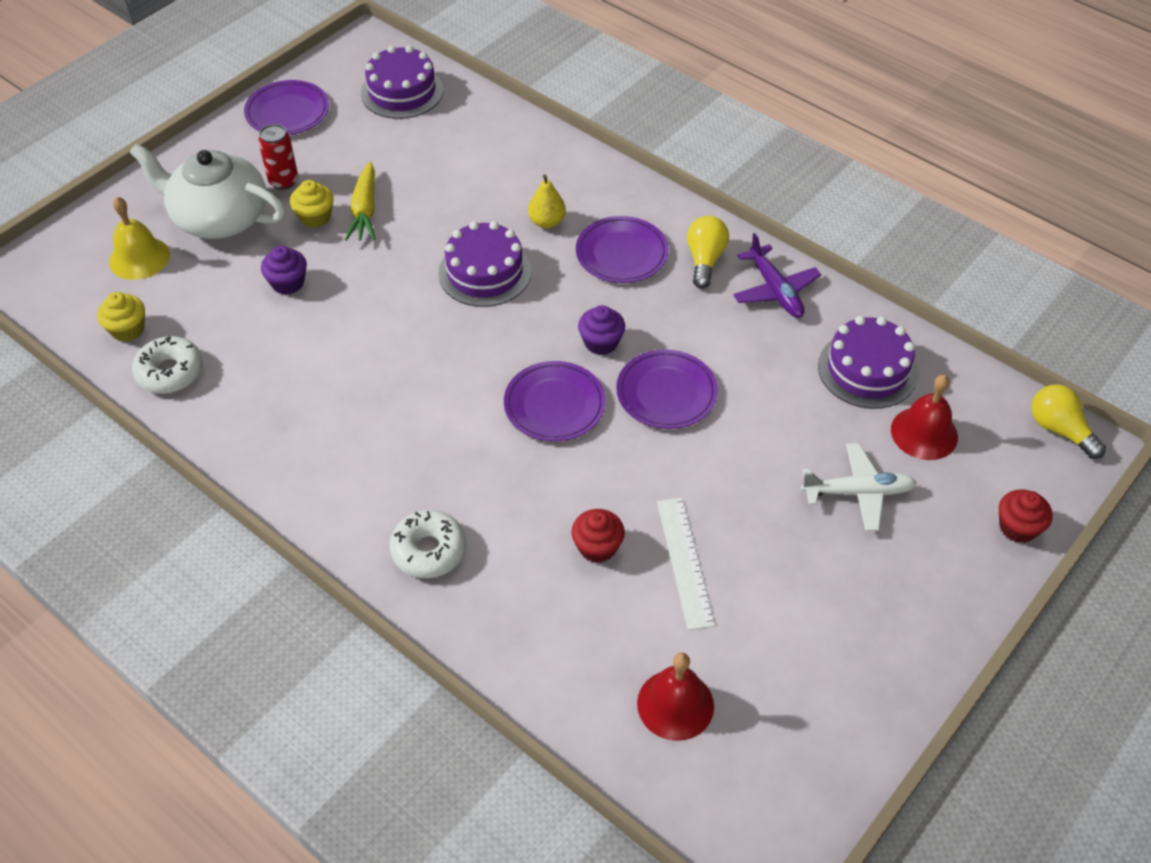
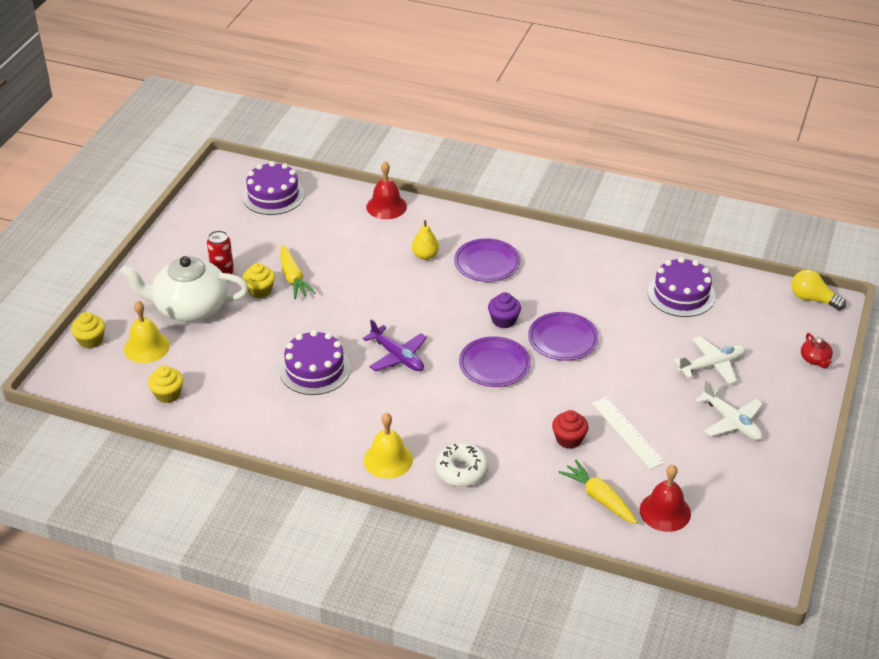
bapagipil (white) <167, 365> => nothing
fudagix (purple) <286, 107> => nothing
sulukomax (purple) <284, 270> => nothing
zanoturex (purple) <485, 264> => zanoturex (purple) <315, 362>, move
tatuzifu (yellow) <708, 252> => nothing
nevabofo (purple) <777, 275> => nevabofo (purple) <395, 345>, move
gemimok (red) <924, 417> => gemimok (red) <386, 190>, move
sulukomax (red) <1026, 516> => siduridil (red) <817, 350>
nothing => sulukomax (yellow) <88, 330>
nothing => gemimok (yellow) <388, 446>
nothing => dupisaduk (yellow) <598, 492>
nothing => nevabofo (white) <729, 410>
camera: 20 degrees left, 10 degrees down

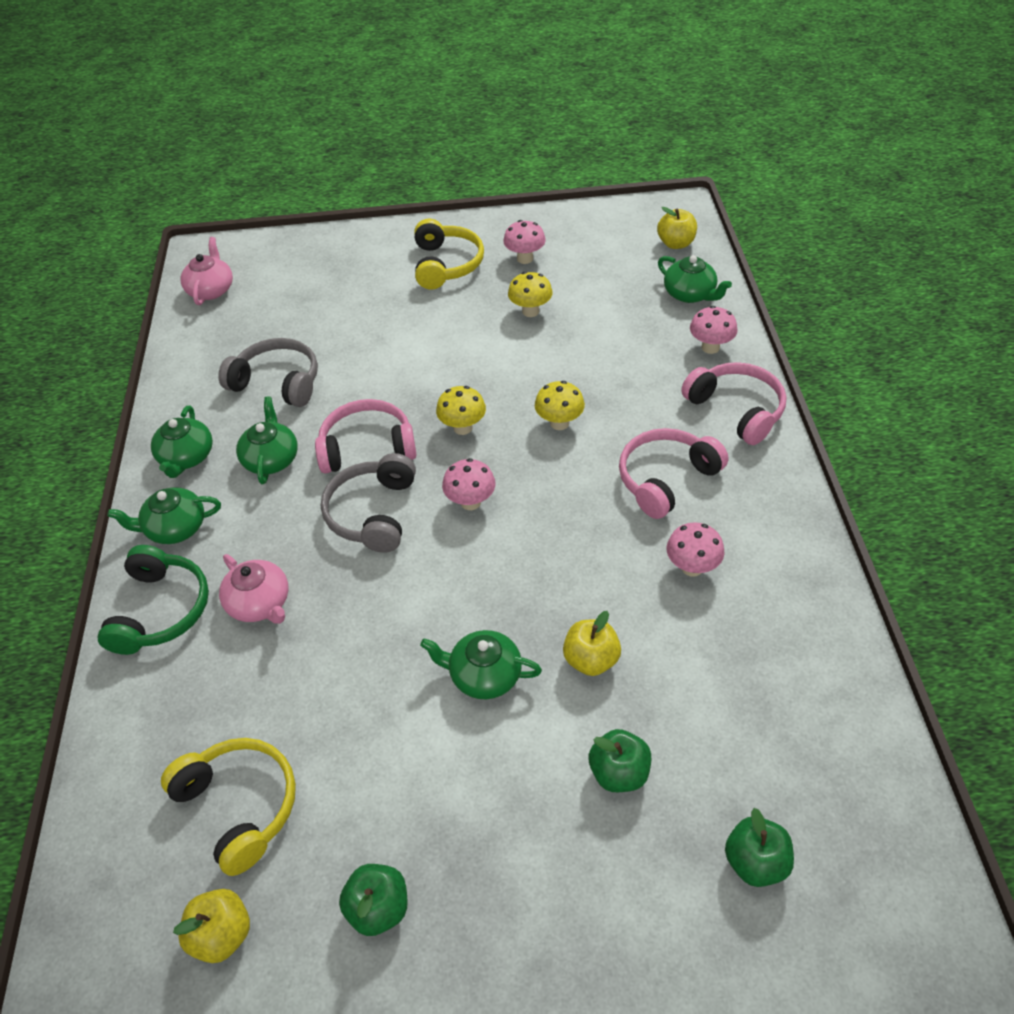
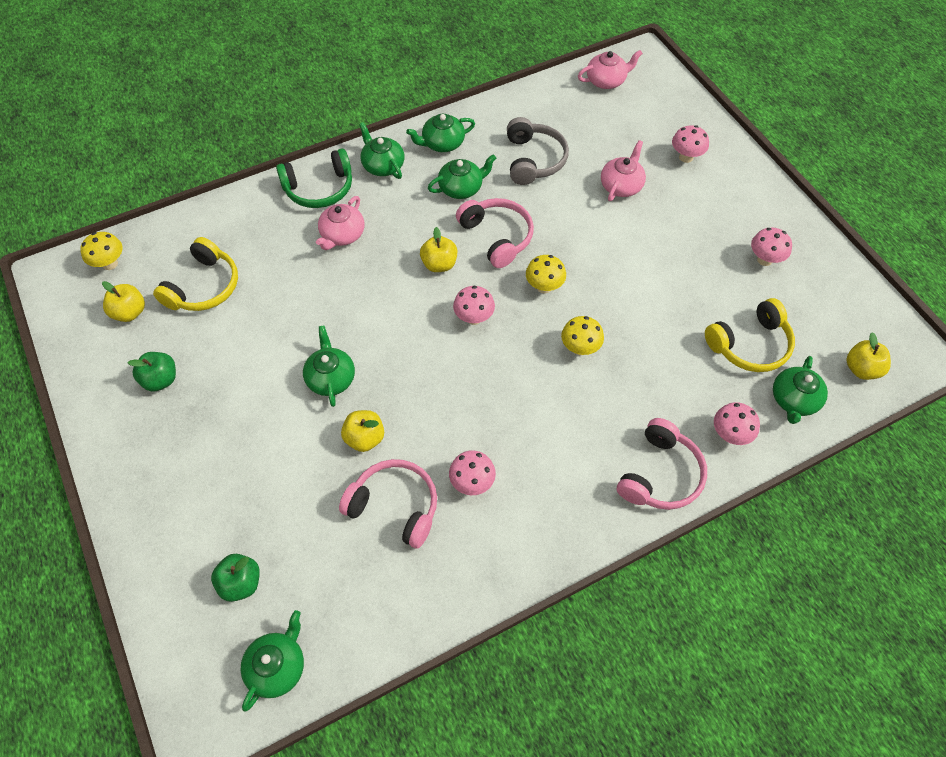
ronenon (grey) <368, 503> => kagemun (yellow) <439, 249>
ronenon (yellow) <449, 254> => ronenon (yellow) <750, 335>, move
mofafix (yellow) <530, 294> => mofafix (yellow) <101, 251>, move
kagemun (green) <620, 760> => nothing
ronenon (pink) <674, 473> => ronenon (pink) <388, 503>, move
nothing => siduridil (green) <272, 661>
nothing => siduridil (pink) <623, 170>
nothing => mofafix (pink) <690, 144>
camera: 65 degrees right, 10 degrees up

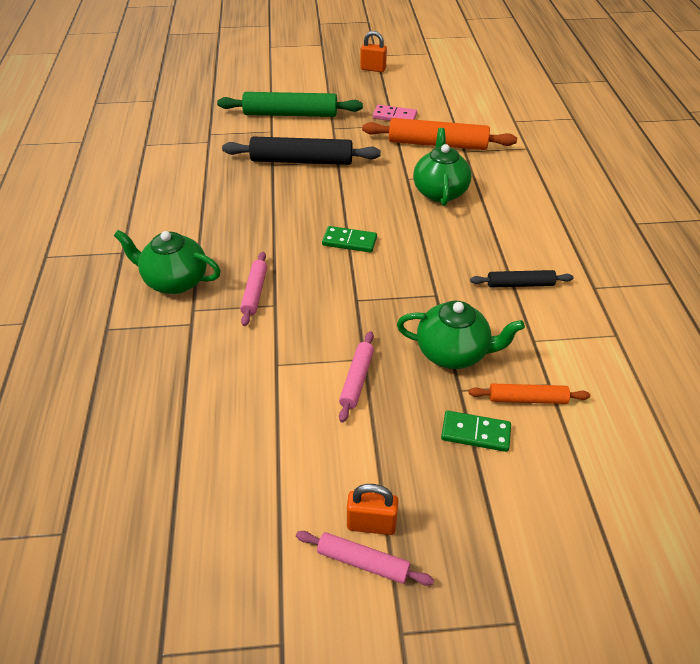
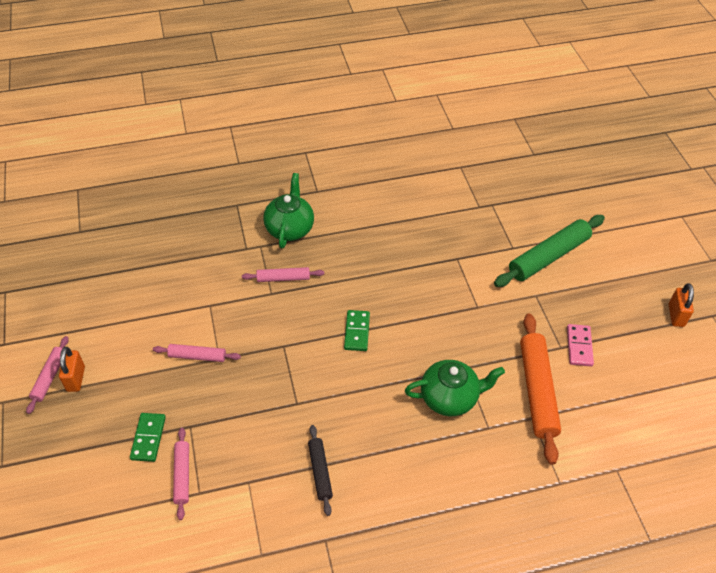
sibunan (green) <290, 104> => sibunan (green) <549, 251>, 60 degrees clockwise
sibunan (black) <301, 150> => nothing
siduridil (green) <461, 335> => nothing
sibunan (orange) <530, 394> => sibunan (pink) <181, 474>
camera: 80 degrees right, 5 degrees up

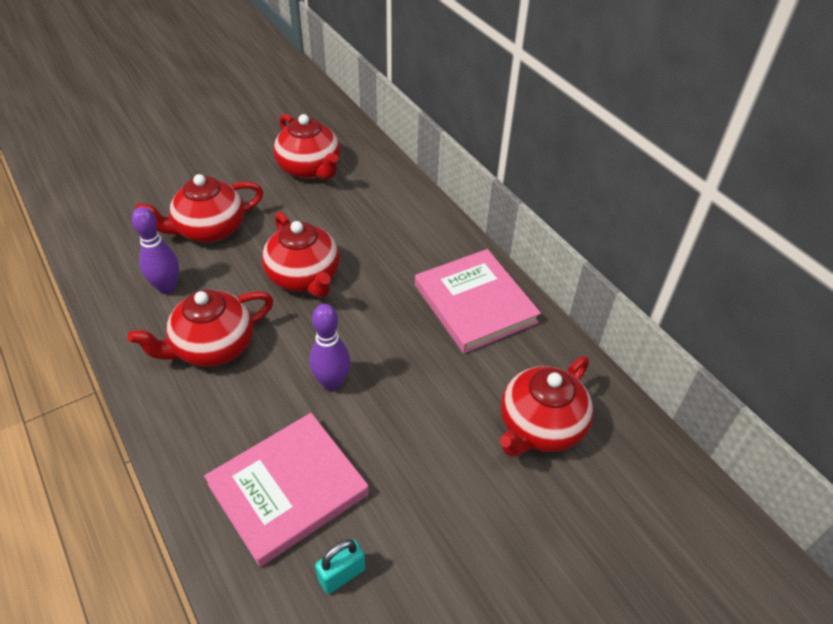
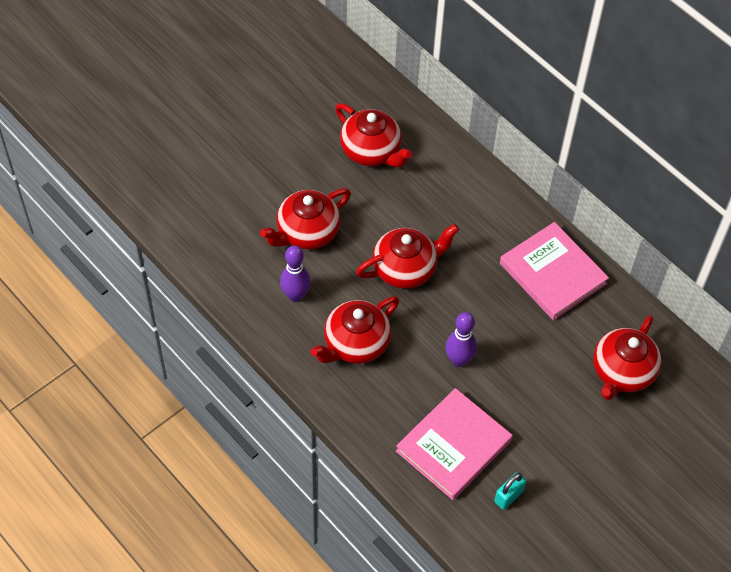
siduridil (red) <301, 255> => siduridil (red) <407, 256>, 75 degrees counterclockwise
camera: 10 degrees left, 10 degrees up

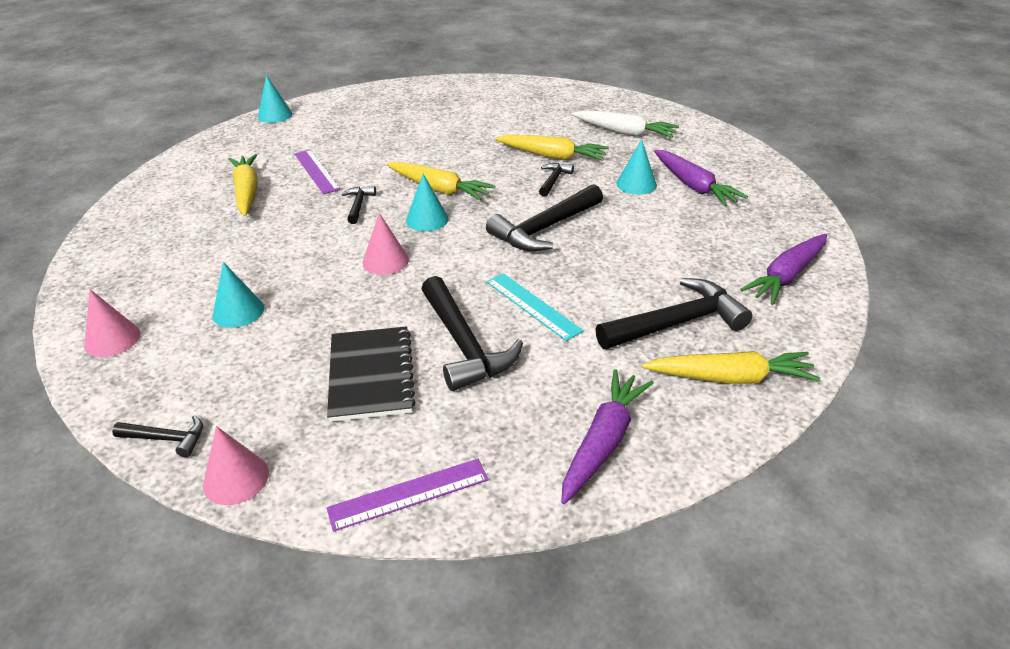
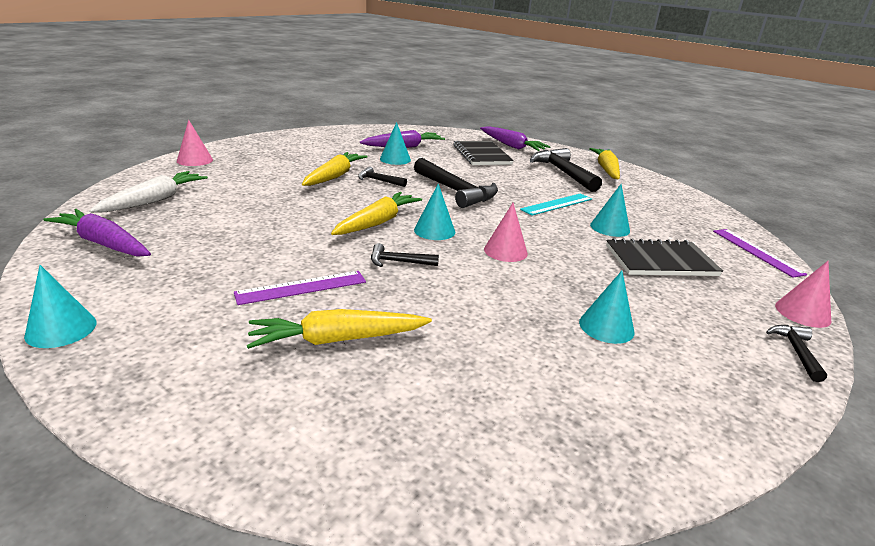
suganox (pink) <112, 323> => suganox (pink) <195, 143>, move
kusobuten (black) <472, 333> => suganox (turquoise) <610, 210>
dupisaduk (purple) <607, 436> => dupisaduk (purple) <97, 233>, move
dupisaduk (white) <625, 124> => dupisaduk (white) <148, 192>, move
nothing => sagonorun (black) <483, 153>
camera: 90 degrees left, 10 degrees down

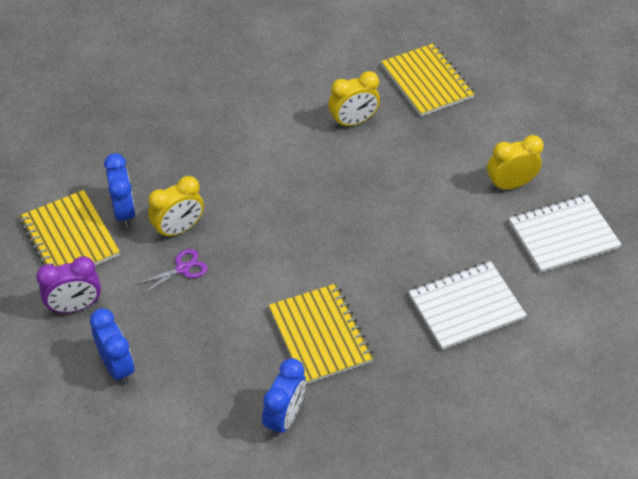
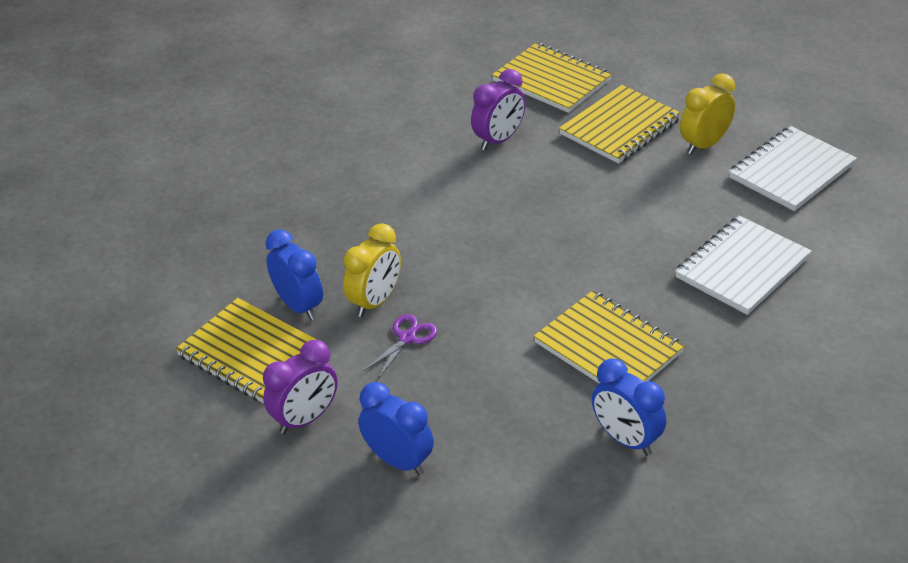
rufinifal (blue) <284, 397> => rufinifal (blue) <629, 406>, 135 degrees clockwise
rufinifal (yellow) <354, 99> => rufinifal (purple) <498, 109>
nothing => sagonorun (yellow) <620, 124>
camera: 20 degrees left, 10 degrees down

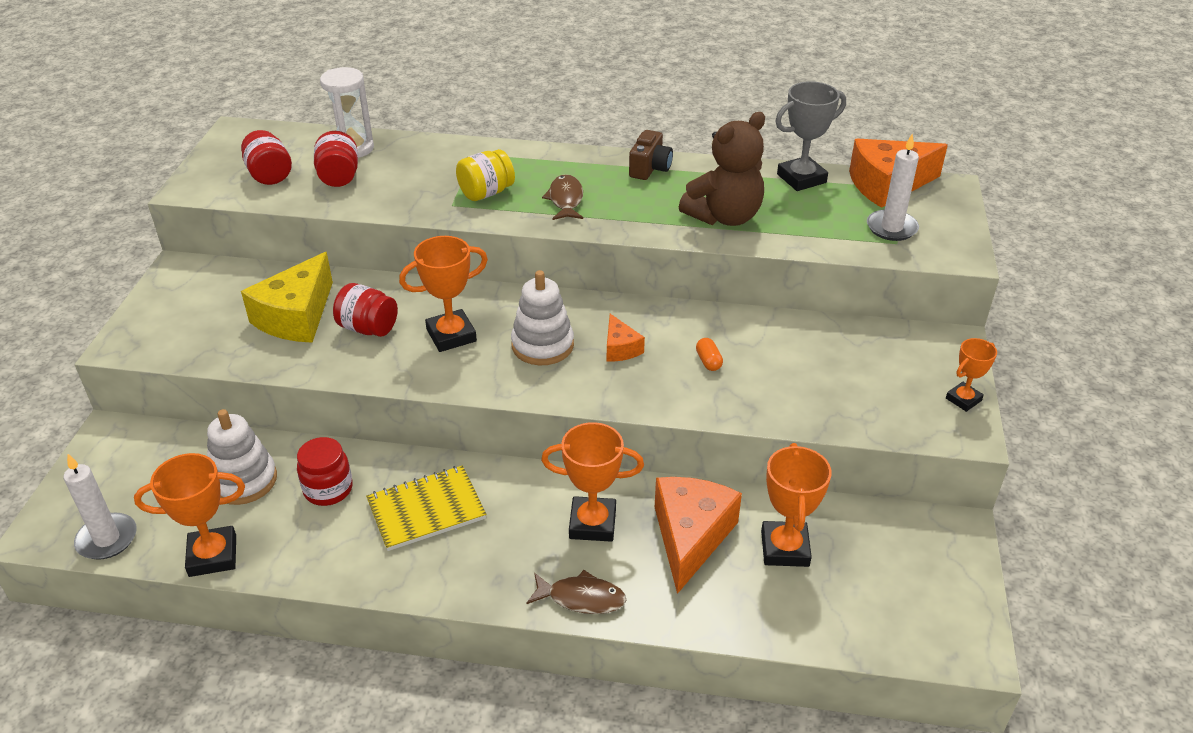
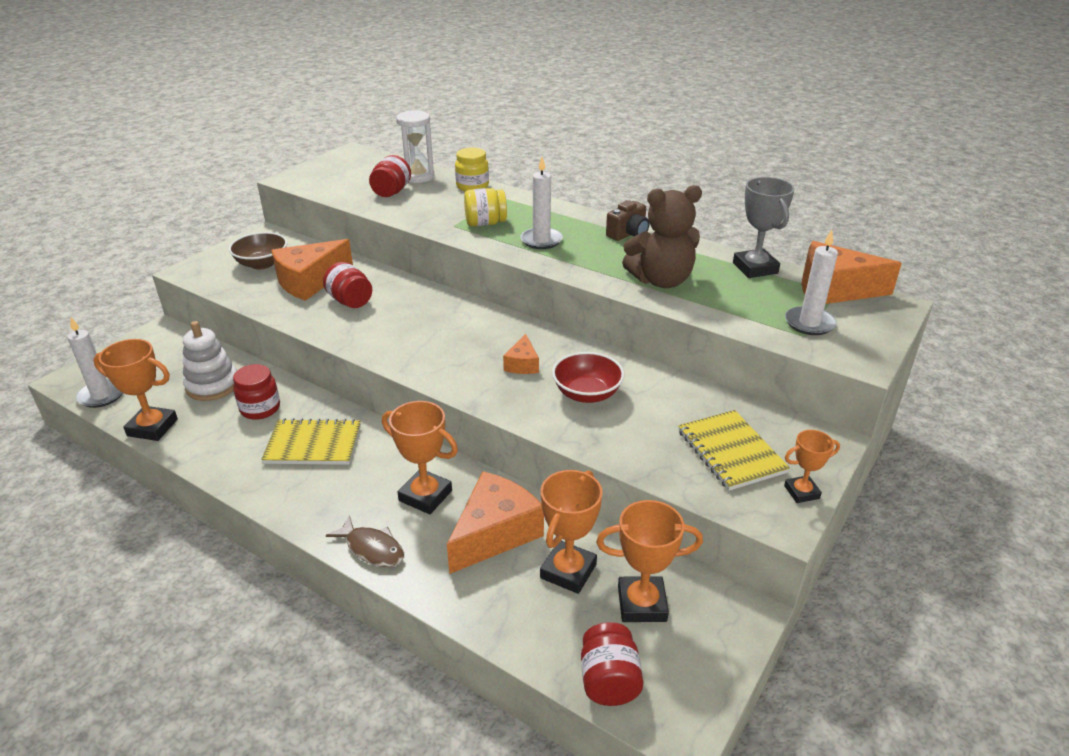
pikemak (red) <266, 157> => pikemak (red) <612, 664>, move
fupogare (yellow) <287, 297> => fupogare (orange) <312, 270>
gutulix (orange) <443, 294> => gutulix (orange) <649, 561>, move
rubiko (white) <542, 317> => nothing
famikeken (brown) <562, 197> => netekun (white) <541, 203>
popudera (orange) <709, 354> => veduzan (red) <588, 377>
gutulix (grey) <810, 136> => gutulix (grey) <764, 227>, 75 degrees clockwise
nothing => veduzan (brown) <258, 250>
nothing => pikemak (yellow) <472, 170>
nothing => sagonorun (yellow) <734, 450>
camera: 25 degrees right, 5 degrees down

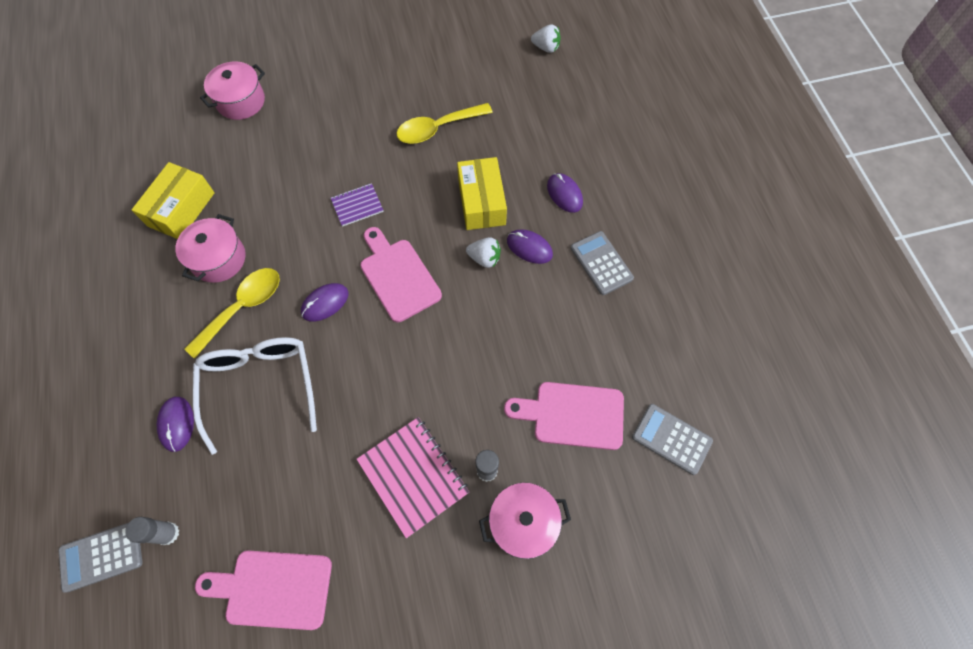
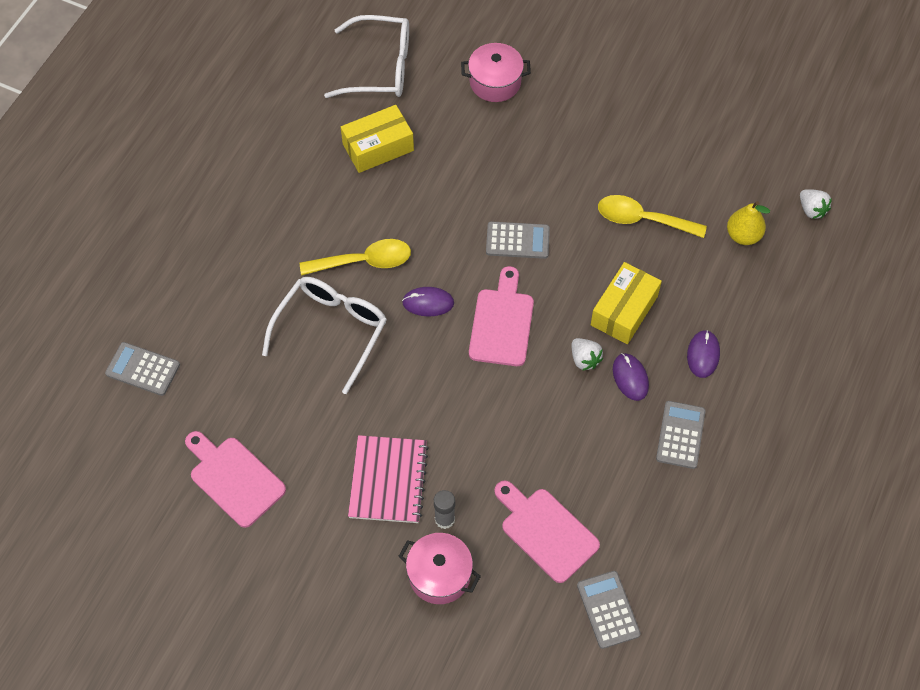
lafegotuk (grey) <152, 531> => nothing
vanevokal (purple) <175, 424> => nothing
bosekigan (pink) <210, 248> => nothing
sagonorun (purple) <357, 205> => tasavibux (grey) <518, 240>
nothing => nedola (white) <366, 56>
nothing => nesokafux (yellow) <748, 223>
camera: 40 degrees right, 5 degrees down

